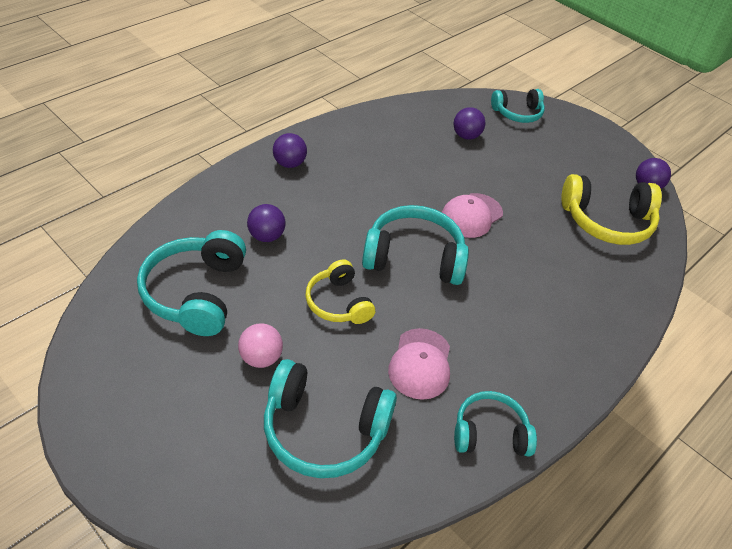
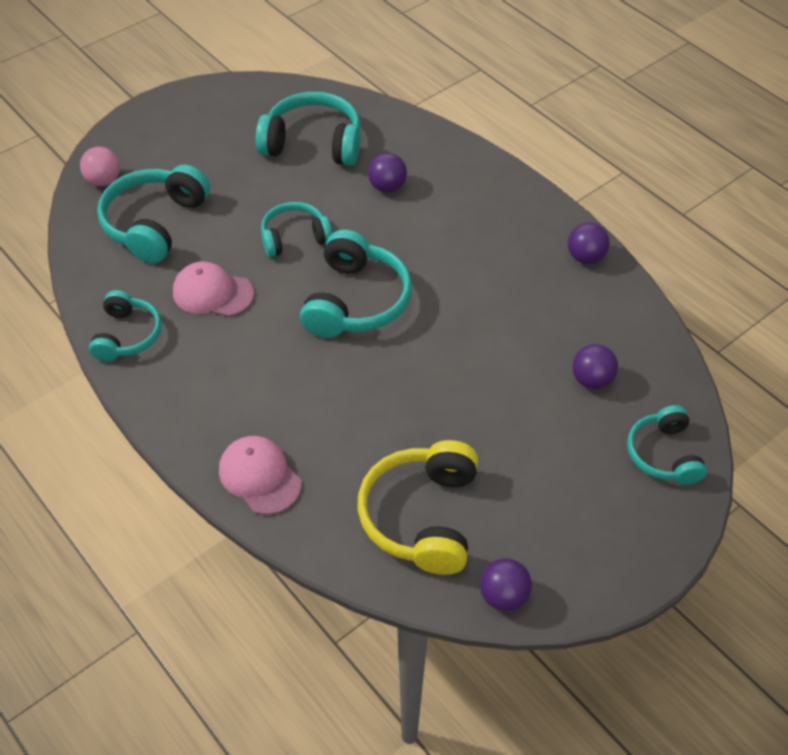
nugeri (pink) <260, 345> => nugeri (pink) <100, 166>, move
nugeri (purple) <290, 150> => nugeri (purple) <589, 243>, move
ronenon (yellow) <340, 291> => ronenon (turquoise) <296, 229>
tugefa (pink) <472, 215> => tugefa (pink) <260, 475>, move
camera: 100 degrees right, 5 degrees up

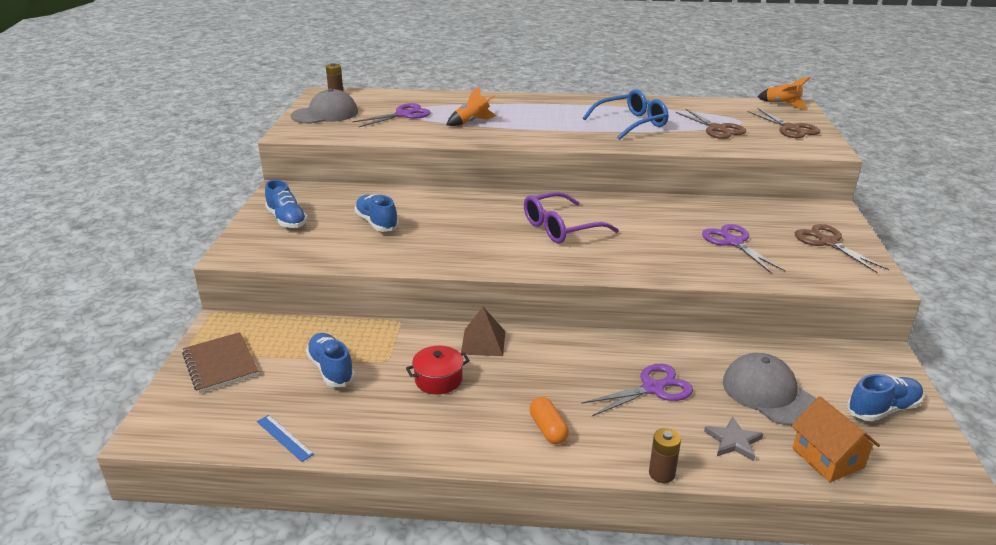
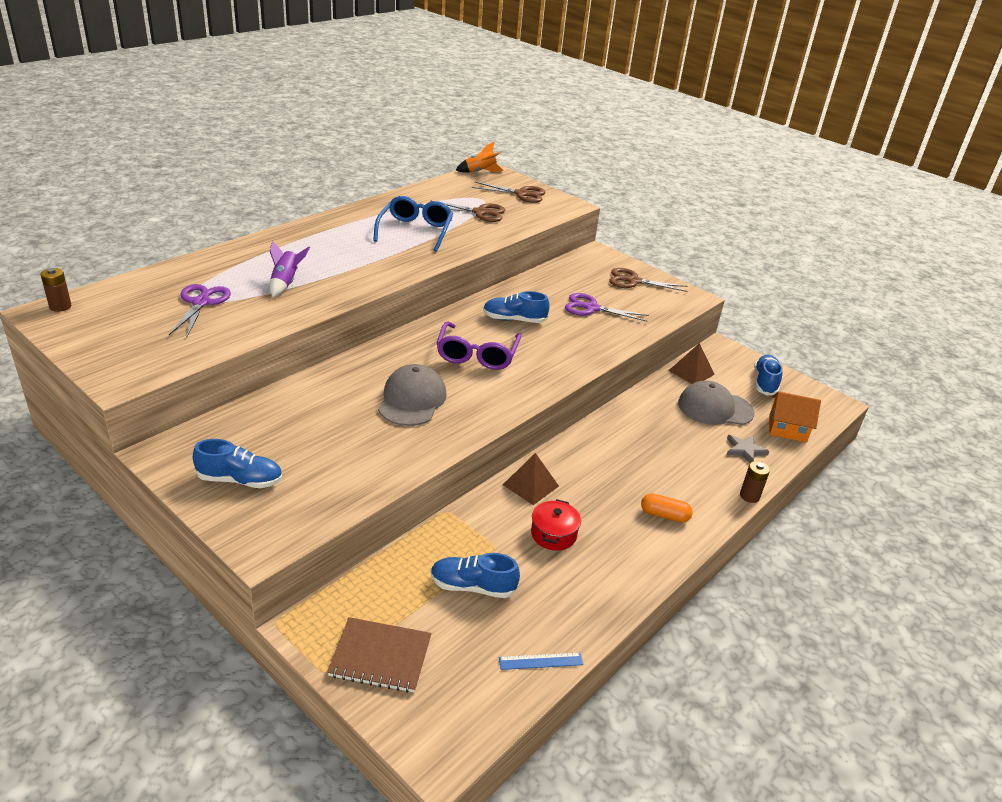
tugefa (grey) <324, 106> => tugefa (grey) <412, 395>, move
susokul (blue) <376, 213> => susokul (blue) <516, 307>, move
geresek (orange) <471, 106> => geresek (purple) <290, 269>
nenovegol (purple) <637, 390> => nothing
nothing => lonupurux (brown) <691, 363>
camera: 55 degrees left, 5 degrees up

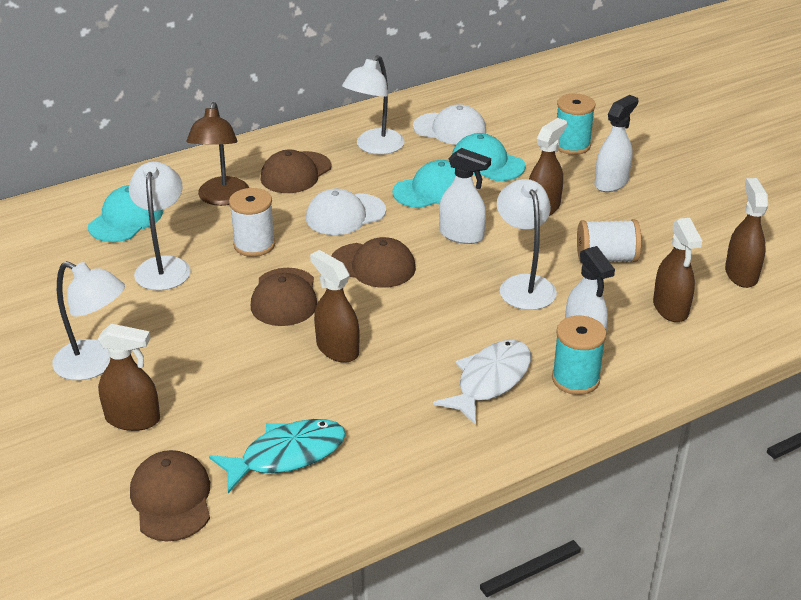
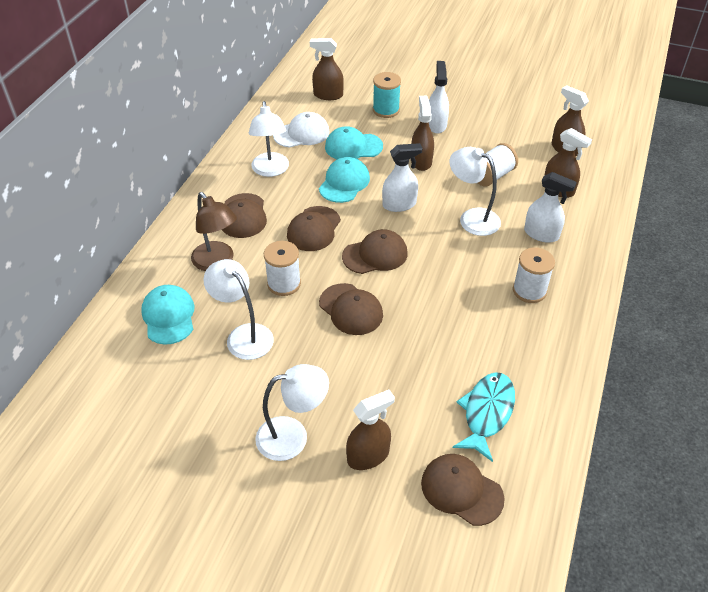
tugefa (white) <346, 211> => tugefa (brown) <314, 228>
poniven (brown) <335, 306> => poniven (brown) <327, 69>, move
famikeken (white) <482, 382> => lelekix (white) <534, 275>
lelekix (turquoise) <579, 355> => nothing
camera: 40 degrees left, 10 degrees up

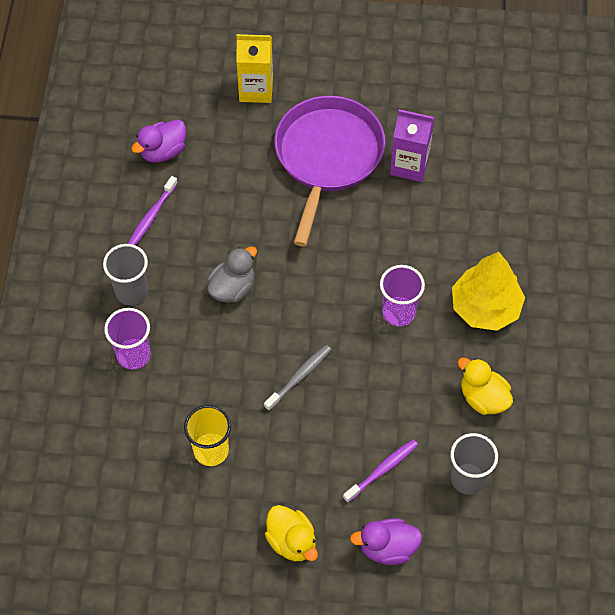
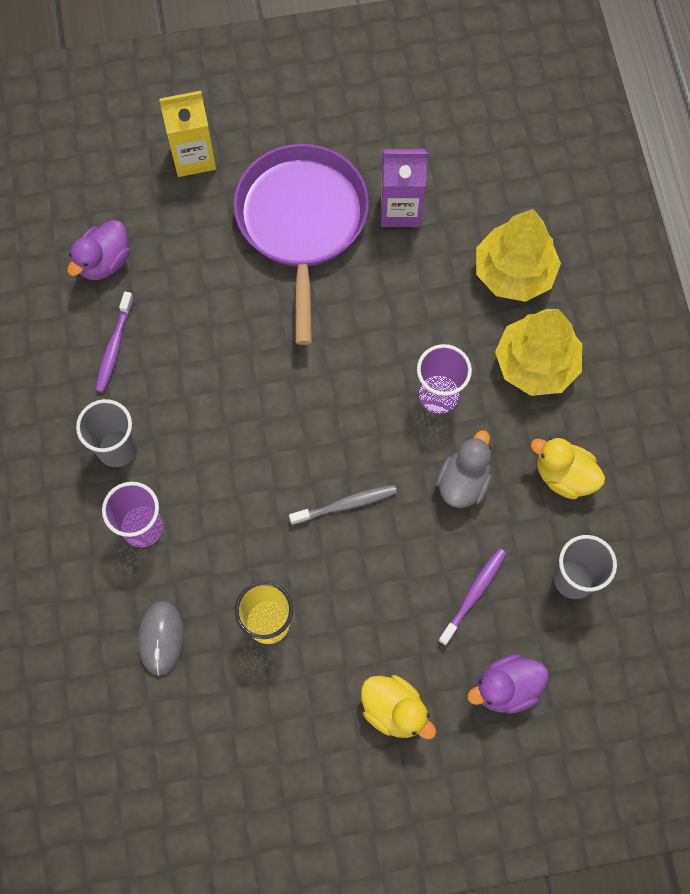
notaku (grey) <232, 274> => notaku (grey) <464, 469>, move
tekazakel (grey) <297, 378> => tekazakel (grey) <343, 505>, 45 degrees clockwise
nothing => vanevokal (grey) <161, 638>
nothing => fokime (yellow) <518, 255>
camera: 15 degrees left, 10 degrees up

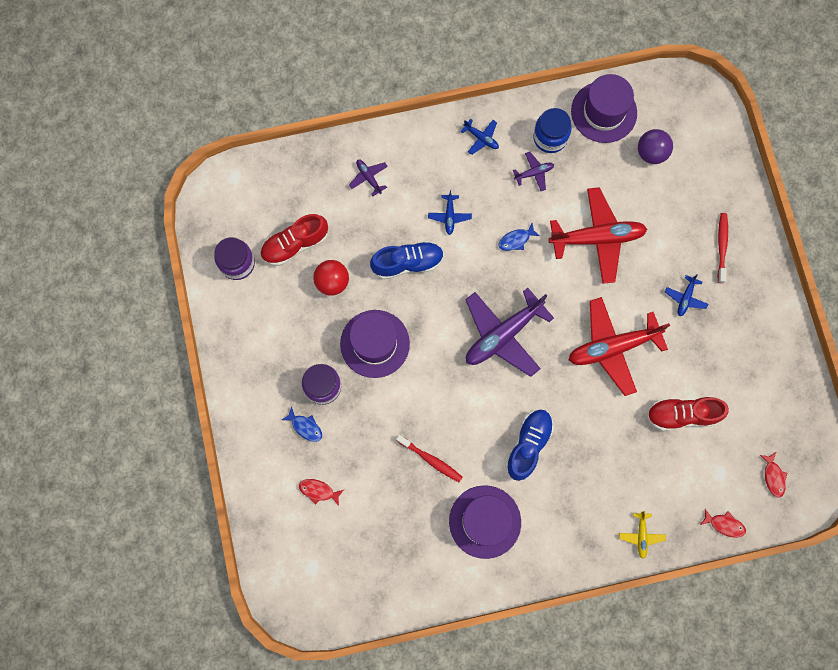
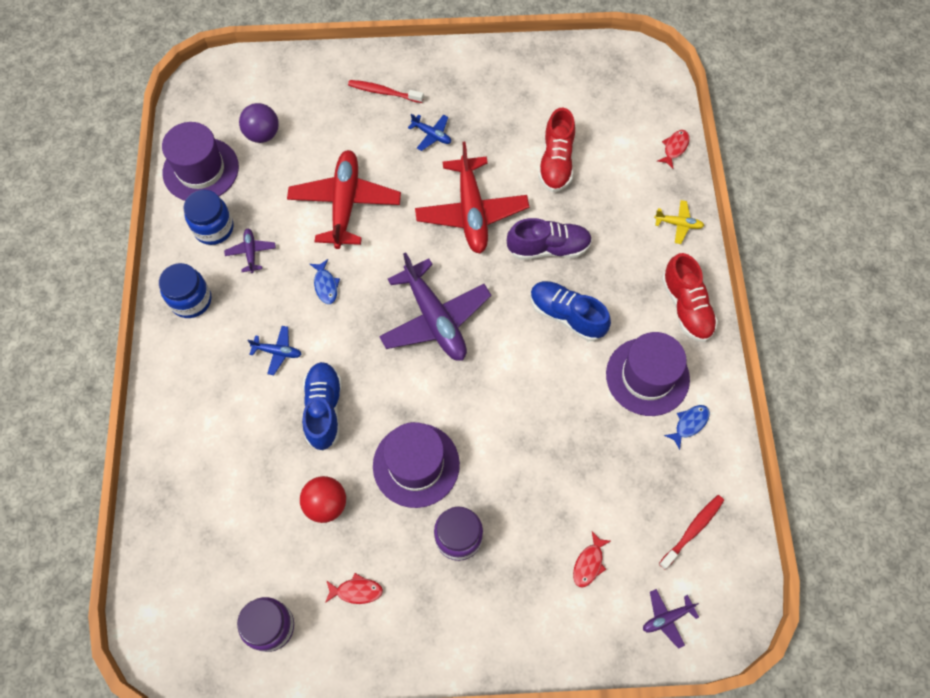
susokul (red) <294, 240> => susokul (red) <690, 297>, move
famikeken (blue) <302, 424> => famikeken (blue) <687, 427>, move
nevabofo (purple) <368, 178> => nevabofo (purple) <671, 619>, move
tekazakel (red) <429, 458> => tekazakel (red) <691, 532>, move
nevabofo (blue) <479, 137> => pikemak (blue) <185, 290>
famikeken (red) <773, 475> => famikeken (red) <354, 588>, move
nothing => susokul (purple) <549, 239>
camera: 80 degrees left, 10 degrees down

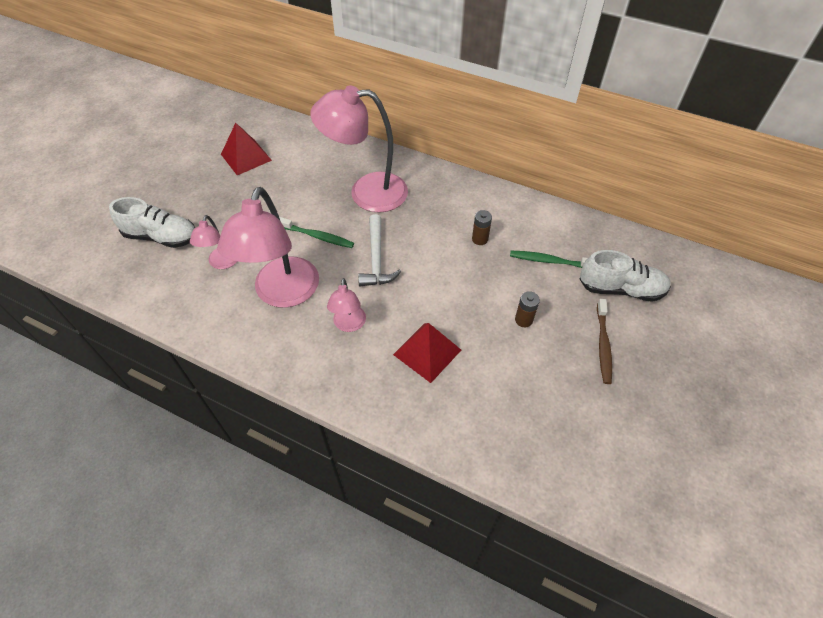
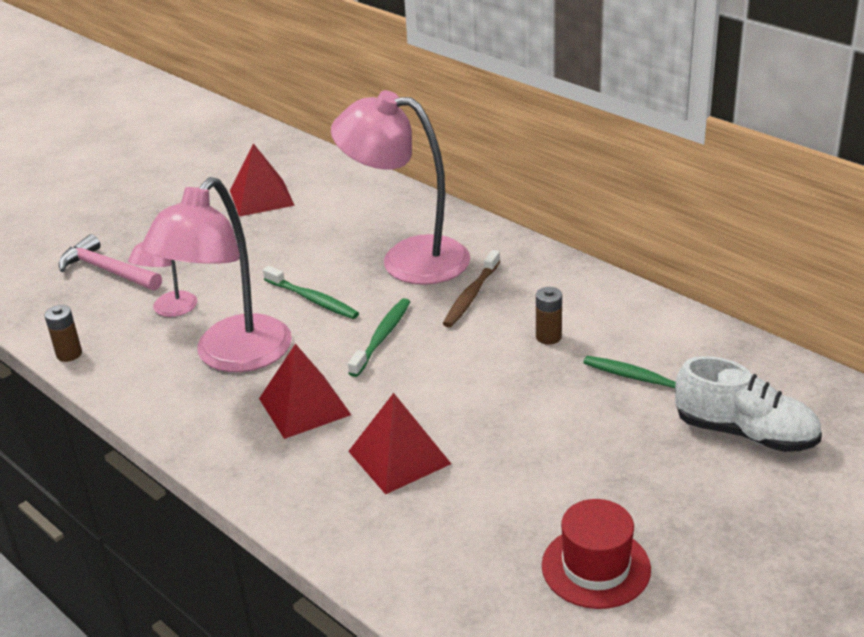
susokul (white) <152, 222> => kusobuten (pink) <110, 262>
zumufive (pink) <346, 305> => lonupurux (red) <305, 391>
kusobuten (white) <379, 250> => tekazakel (green) <379, 337>
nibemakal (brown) <527, 309> => nibemakal (brown) <63, 333>, move
tekazakel (brown) <604, 341> => tekazakel (brown) <471, 288>, move
nothing => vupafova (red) <596, 554>
camera: 20 degrees right, 20 degrees down

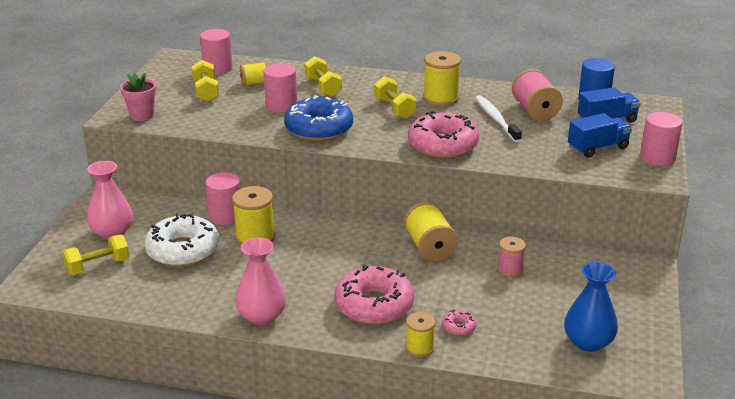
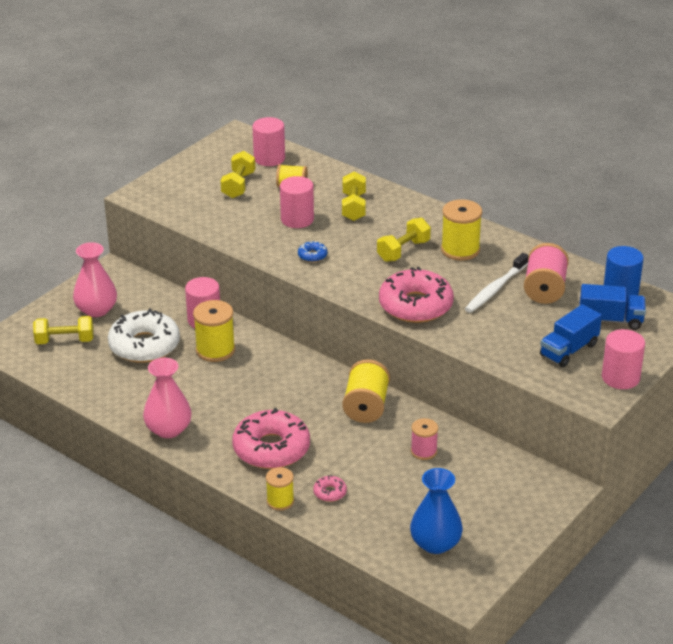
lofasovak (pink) <138, 97> => nothing
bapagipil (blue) <318, 118> => bapagipil (blue) <312, 251>, x0.42
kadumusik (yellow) <395, 97> => kadumusik (yellow) <404, 240>, 45 degrees clockwise
tekazakel (white) <498, 118> => tekazakel (white) <497, 283>, 150 degrees counterclockwise
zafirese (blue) <600, 135> => zafirese (blue) <571, 335>, 135 degrees clockwise
camera: 25 degrees right, 5 degrees up

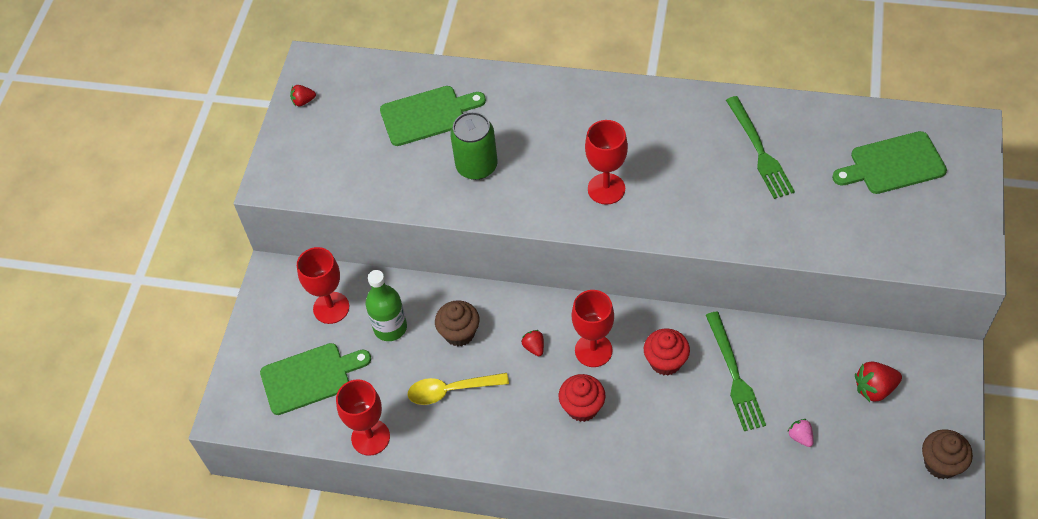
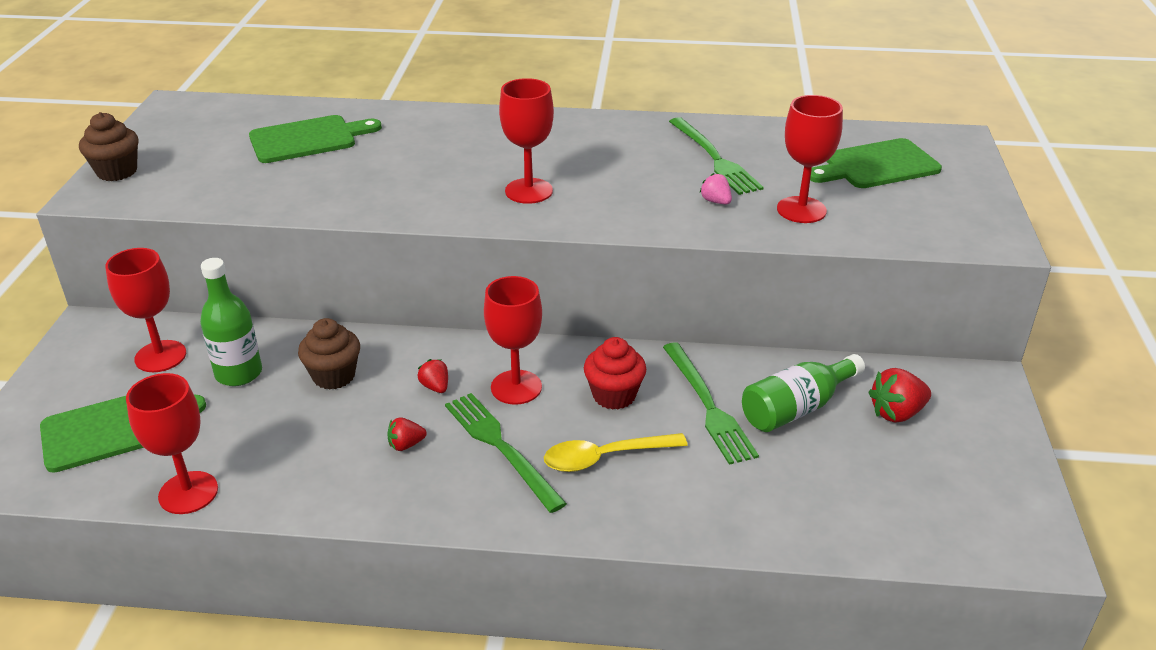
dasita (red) <303, 95> => dasita (red) <407, 434>, move
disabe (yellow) <458, 389> => disabe (yellow) <616, 452>, move
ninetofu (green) <474, 146> => nothing
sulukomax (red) <582, 398> => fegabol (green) <506, 453>
dasita (pink) <800, 433> => dasita (pink) <715, 188>, move
sulukomax (brown) <947, 454> => sulukomax (brown) <109, 146>, move
nothing => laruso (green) <803, 393>
nothing => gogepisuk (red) <810, 159>
camera: 10 degrees left, 20 degrees down

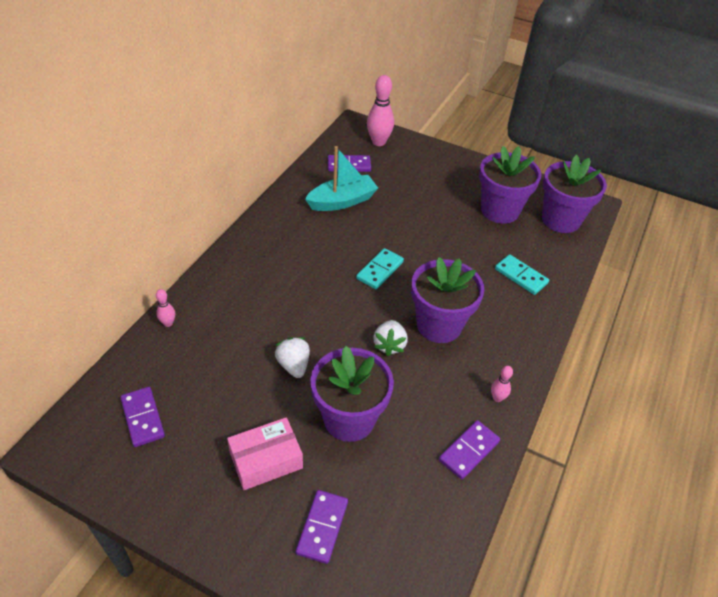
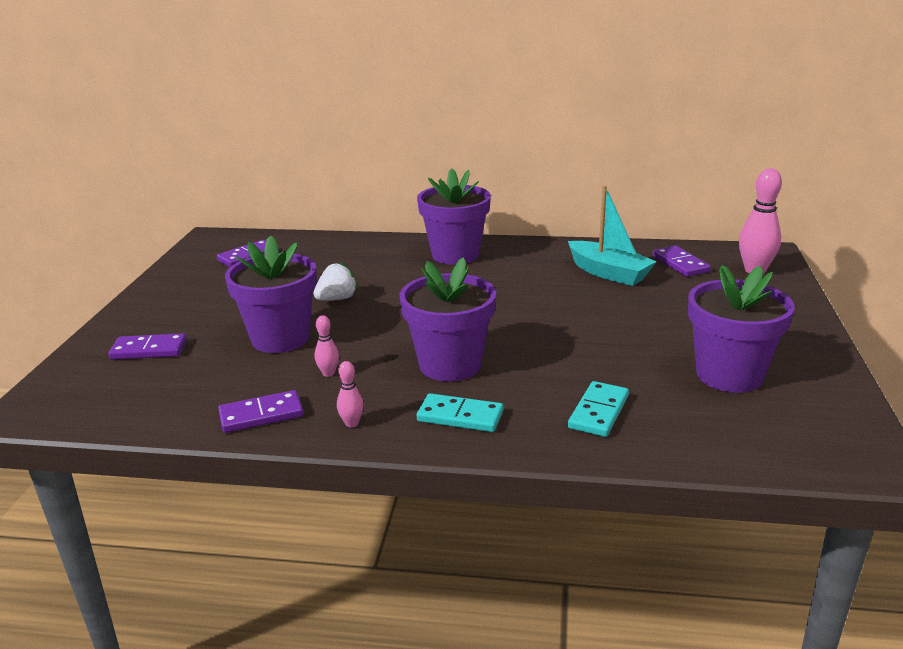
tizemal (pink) <165, 308> => tizemal (pink) <326, 346>, move
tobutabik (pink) <265, 453> => nothing
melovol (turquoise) <380, 268> => melovol (turquoise) <460, 412>, move
dasita (white) <390, 338> => nothing
melovol (purple) <469, 450> => melovol (purple) <260, 411>, 45 degrees counterclockwise
lofasovak (purple) <574, 194> => lofasovak (purple) <454, 217>, move
camera: 75 degrees right, 20 degrees down

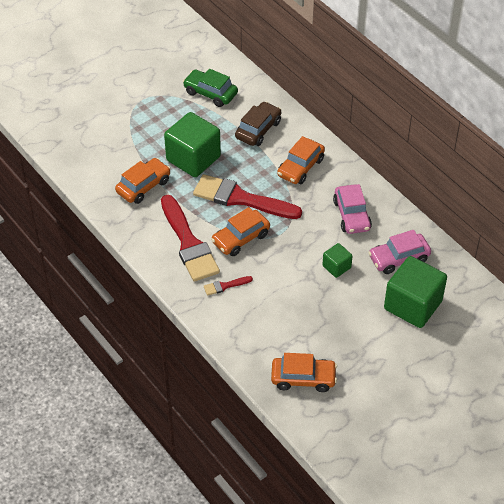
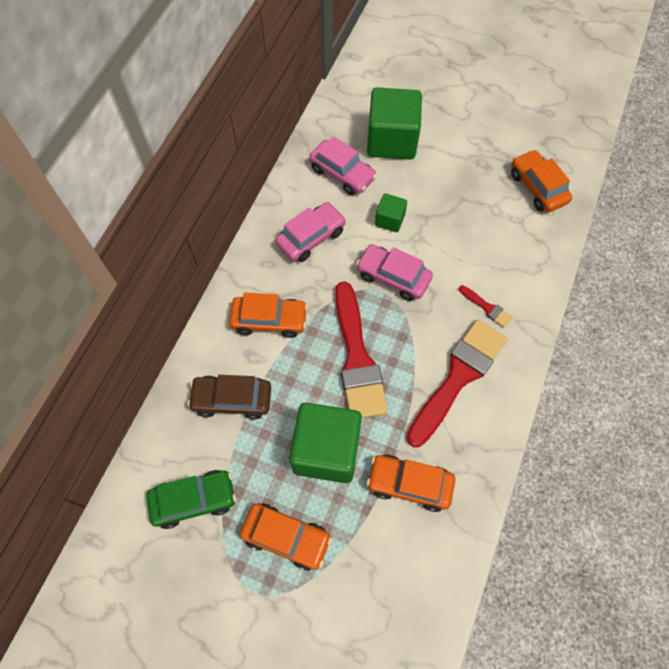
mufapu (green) <210, 88> => mufapu (green) <191, 499>, 105 degrees counterclockwise
mufapu (orange) <240, 231> => mufapu (orange) <286, 537>, move
nothing => mufapu (pink) <394, 272>
camera: 120 degrees left, 15 degrees up

